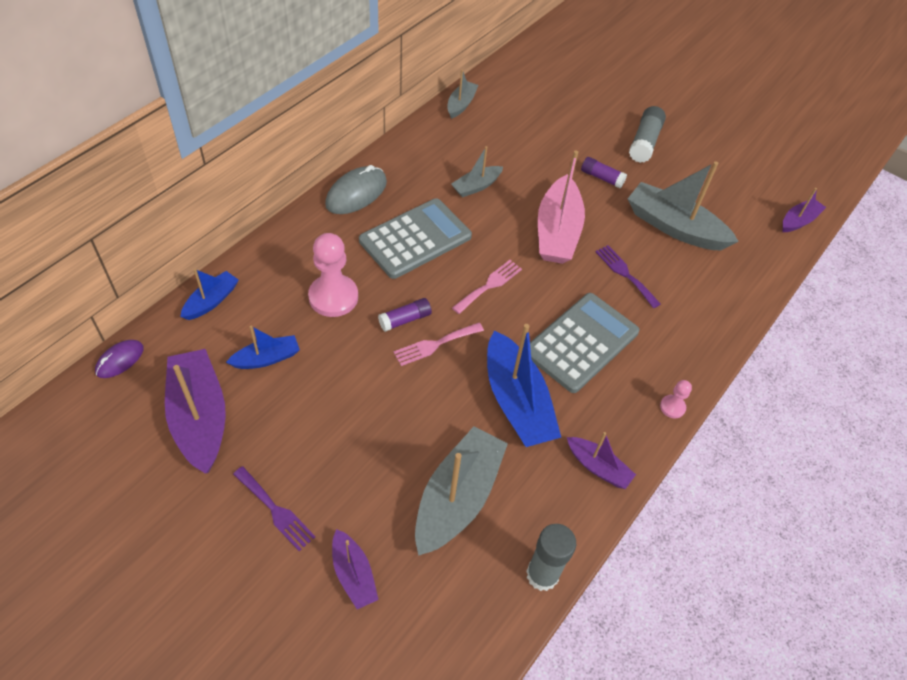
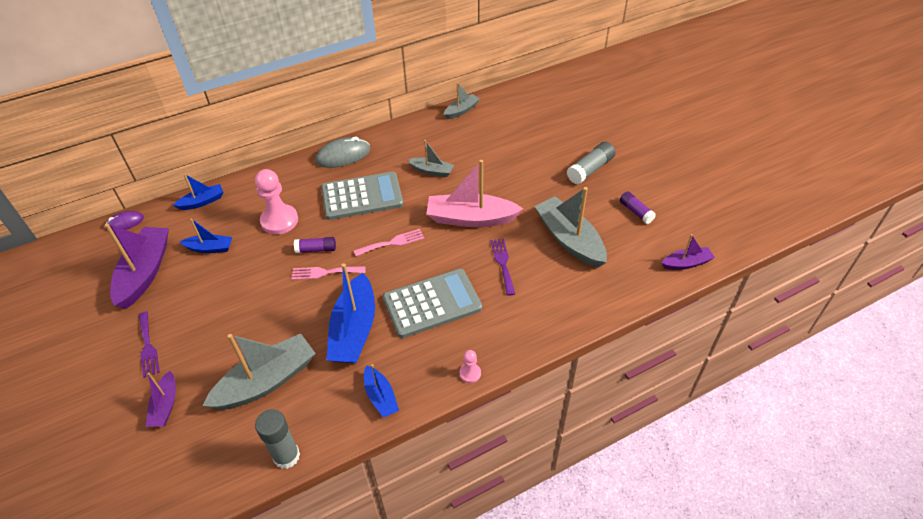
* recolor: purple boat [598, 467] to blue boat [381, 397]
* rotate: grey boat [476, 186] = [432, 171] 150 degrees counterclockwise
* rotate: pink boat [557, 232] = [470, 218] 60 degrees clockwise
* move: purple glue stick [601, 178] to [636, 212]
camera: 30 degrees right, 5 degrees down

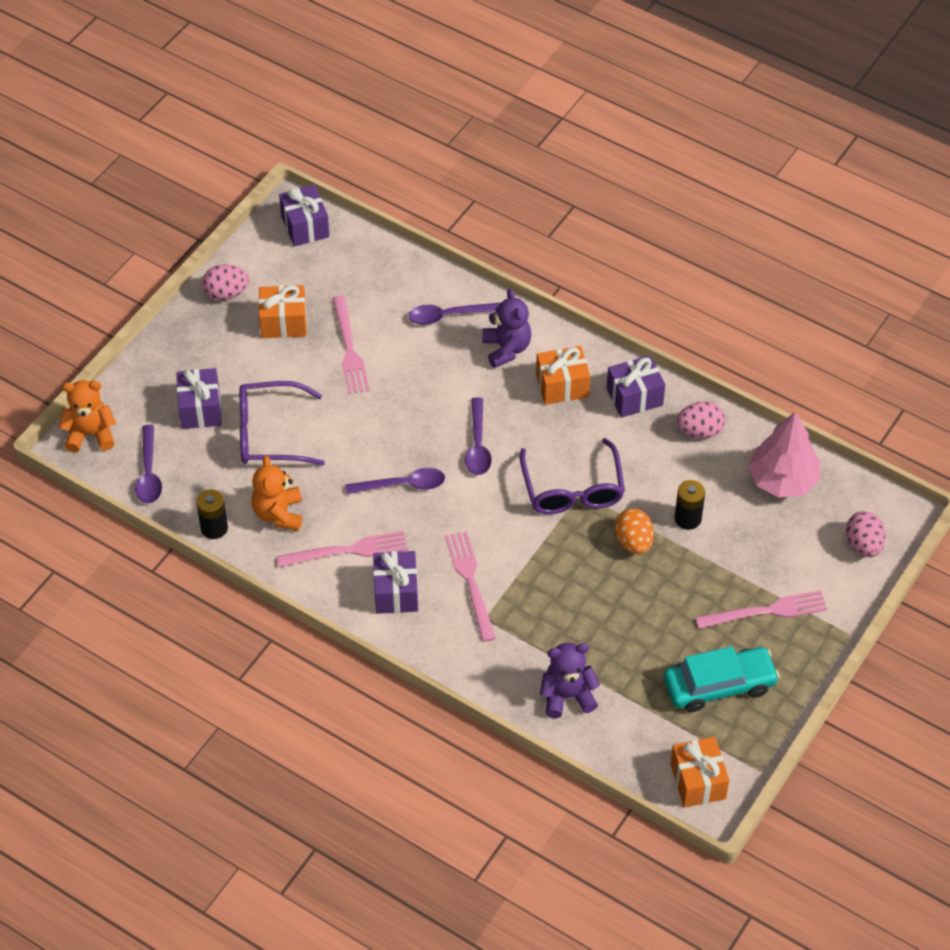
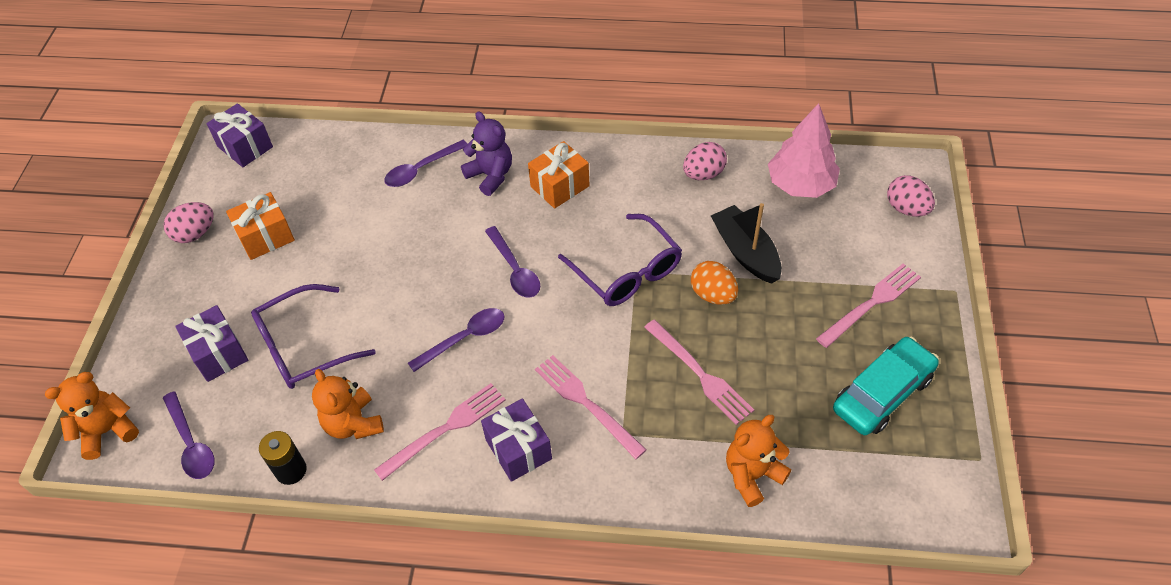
* move: pink fork [349, 349] to [700, 374]
* replace: black battery [688, 518] to black boat [745, 252]
* recolor: purple teddy bear [567, 696] to orange teddy bear [752, 475]
* delete: purple gift [634, 397]
* delete: orange gift [697, 781]
camera: 25 degrees left, 0 degrees up

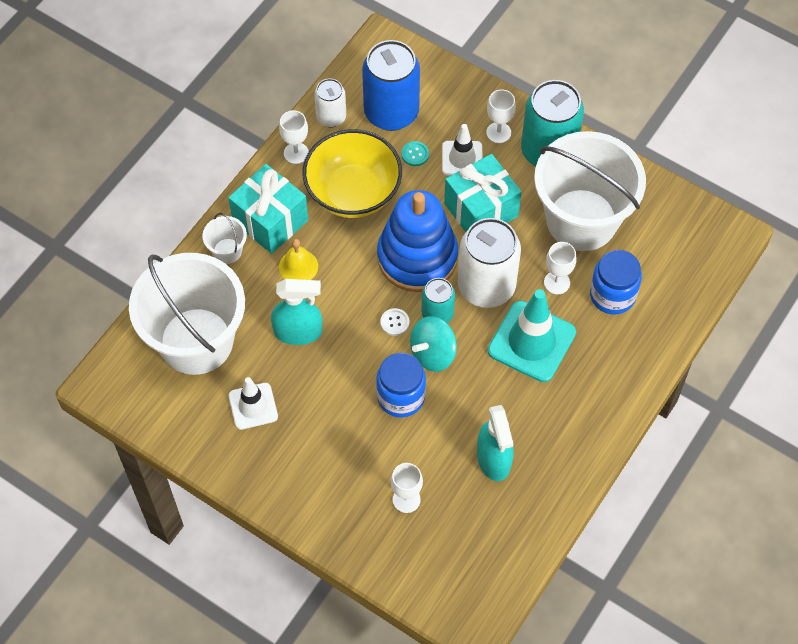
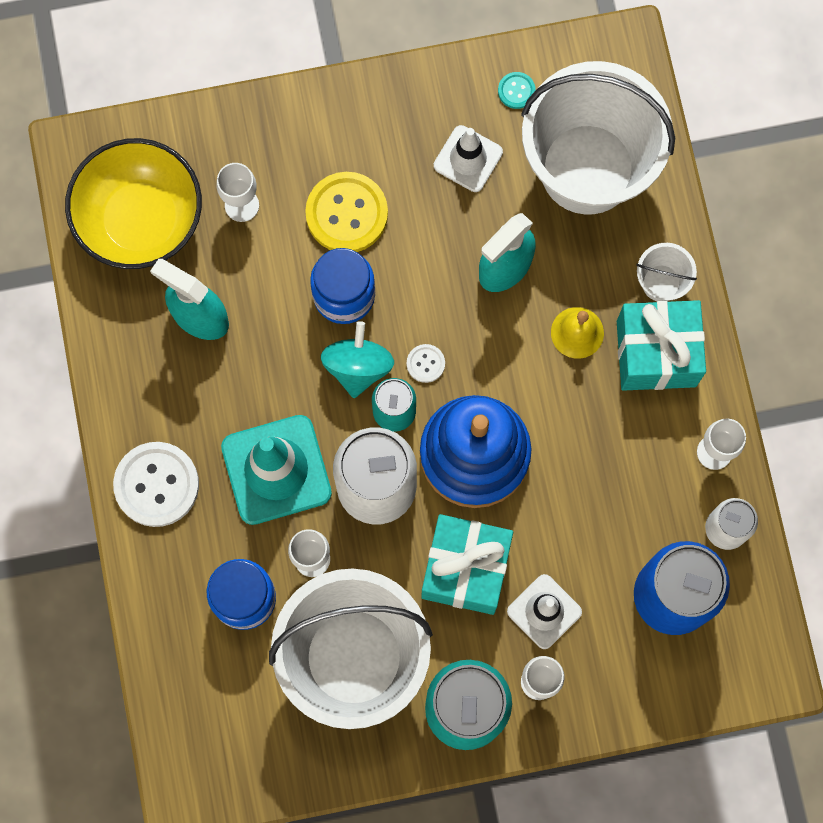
* move: yellow bowl [353, 192] to [141, 220]
* insert: white button [156, 485]
* insert: yellow button [346, 213]
* move: turquoise button [415, 154] to [516, 91]
camera: 135 degrees right, 15 degrees up

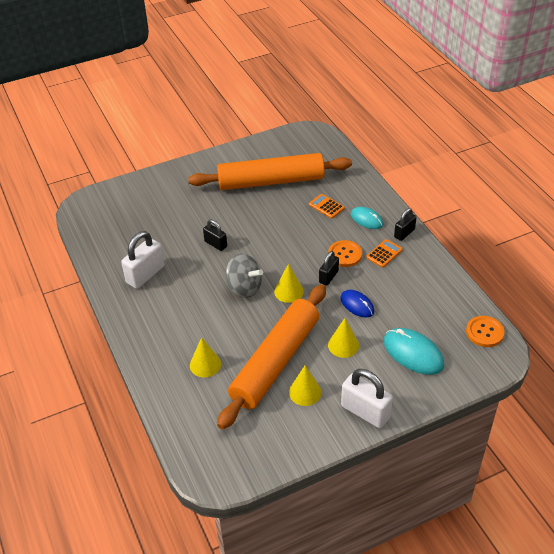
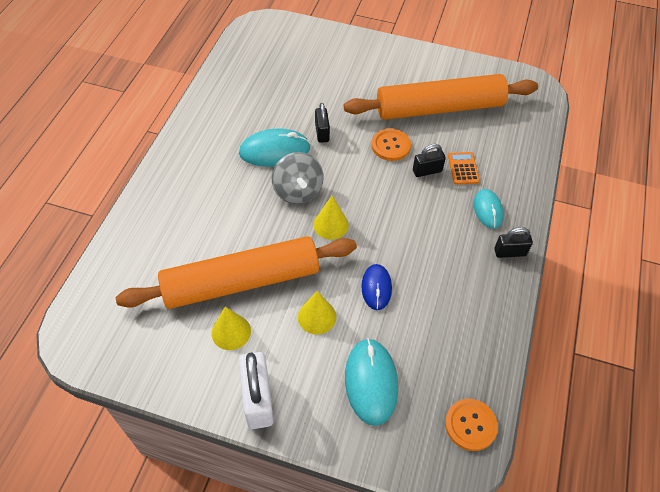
* insert: turquoise mouse [274, 150]
* rotate: orange rolling pin [271, 181] = [439, 108] 45 degrees counterclockwise
* move: orange button [345, 254] to [391, 146]
* move: black padlock [328, 277] to [427, 171]
* delete: white padlock [145, 275]
* delete: yellow cone [205, 364]
* delete: orange calculator [384, 254]
camera: 40 degrees right, 10 degrees up

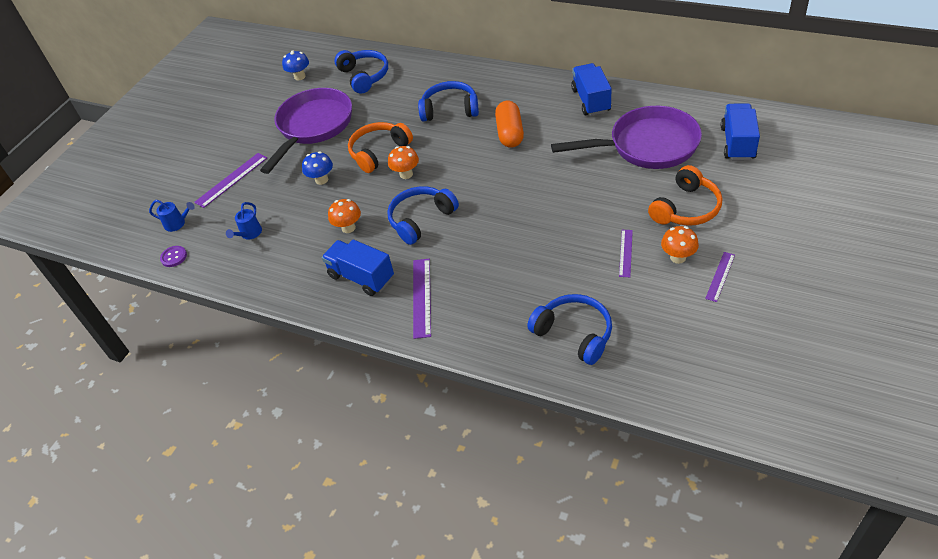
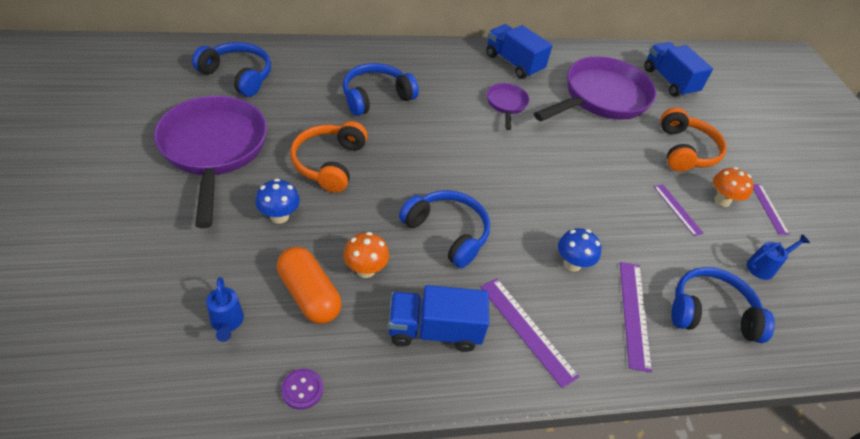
* move: orange capsule [510, 133] to [309, 295]
* move: purple button [174, 257] to [302, 389]
* rotate: blue headphones [421, 219] = [447, 233] 120 degrees clockwise
* insert: purple pan [506, 104]
* move: blue mushroom [300, 76] to [572, 264]
* move: purple ruler [231, 180] to [634, 313]
* move: blue watering can [178, 224] to [764, 267]
* delete: orange mushroom [406, 174]
camera: 45 degrees left, 0 degrees up

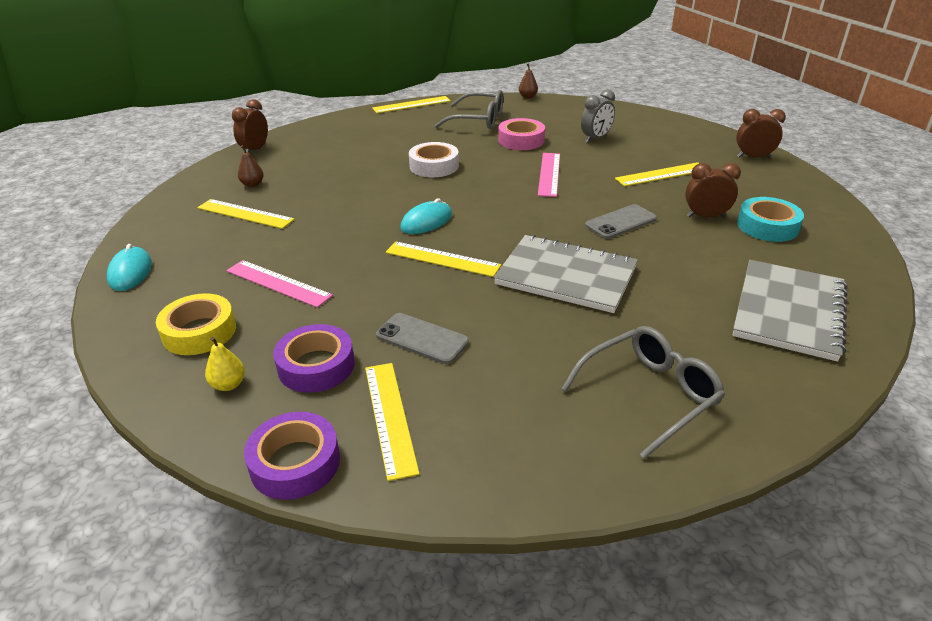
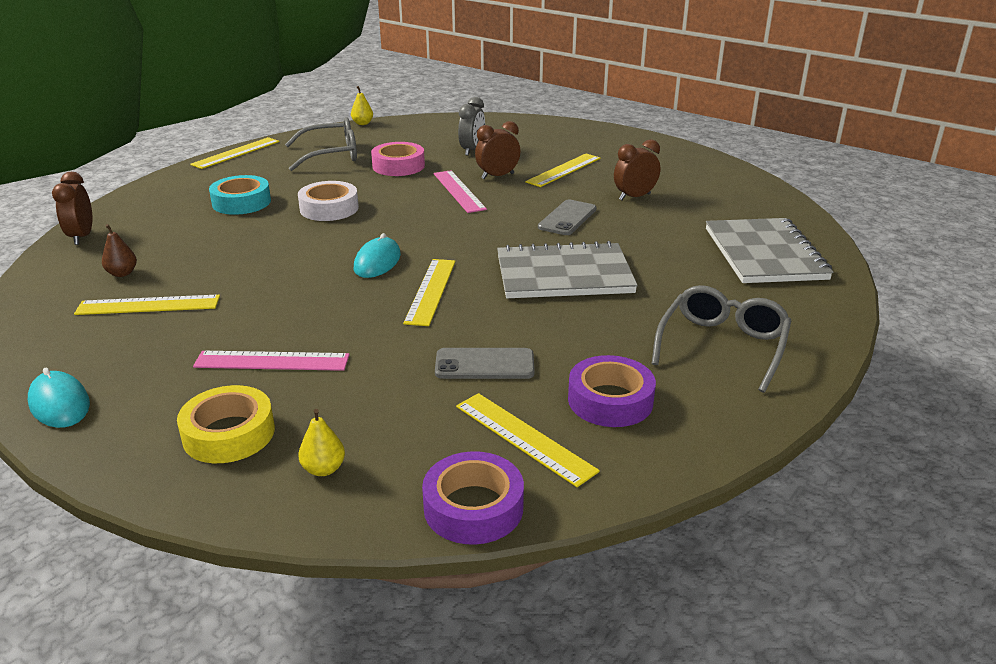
* move: turquoise tape [767, 226] to [241, 202]
* recolor: brown pear [528, 97] to yellow pear [362, 123]
* rotate: yellow ruler [442, 259] = [430, 291] 75 degrees counterclockwise
* move: brown clock [753, 157] to [497, 176]
* move: purple tape [316, 366] to [610, 400]
camera: 30 degrees left, 5 degrees down

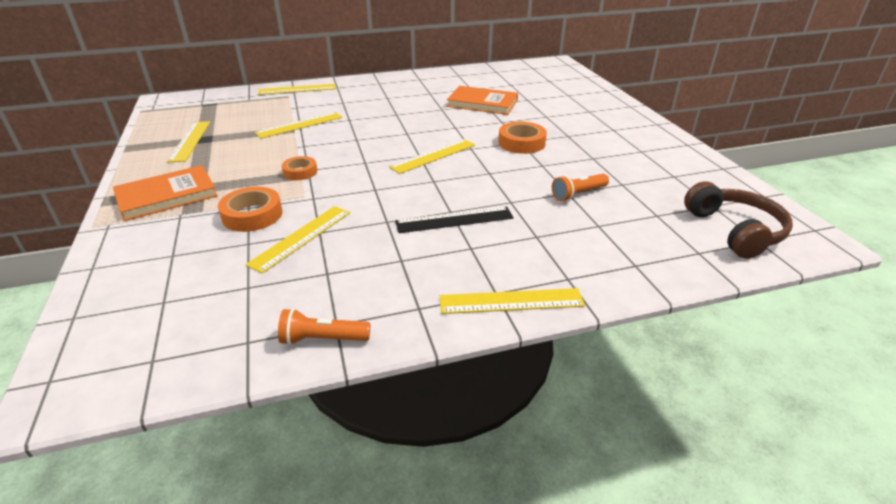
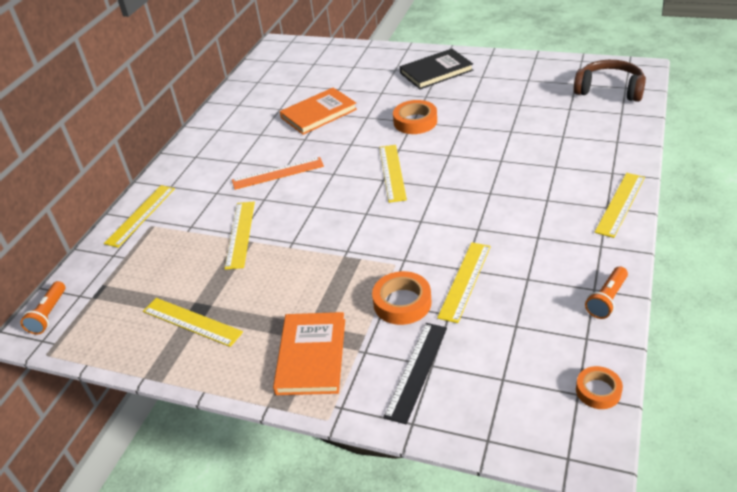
* move: orange flashlight [578, 194] to [49, 314]
* insert: orange ruler [278, 173]
* move: black ruler [454, 220] to [416, 371]
* insert: black book [436, 71]
* rotate: yellow ruler [301, 237] = [465, 281] 45 degrees clockwise
* move: orange tape [300, 172] to [598, 391]
camera: 50 degrees left, 5 degrees up

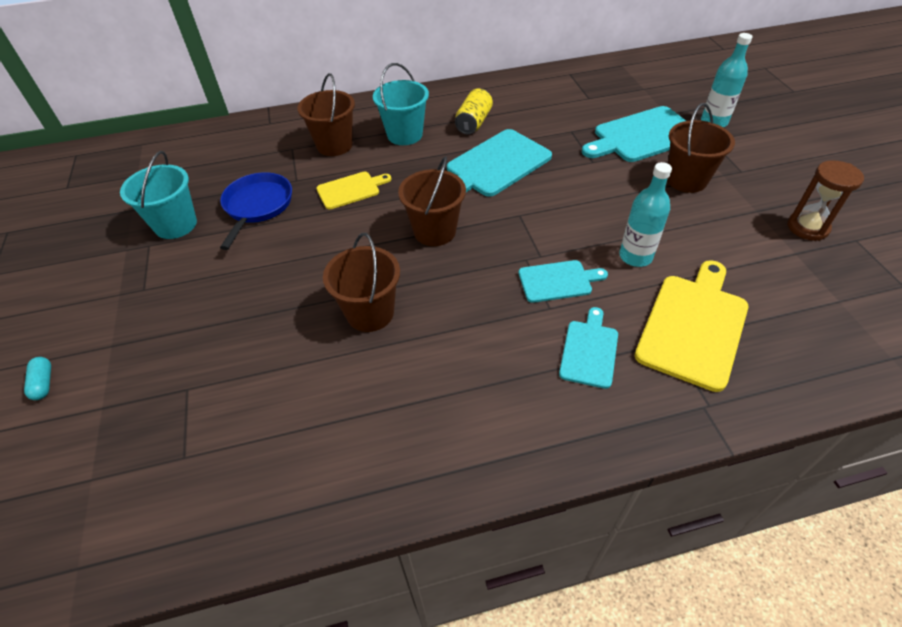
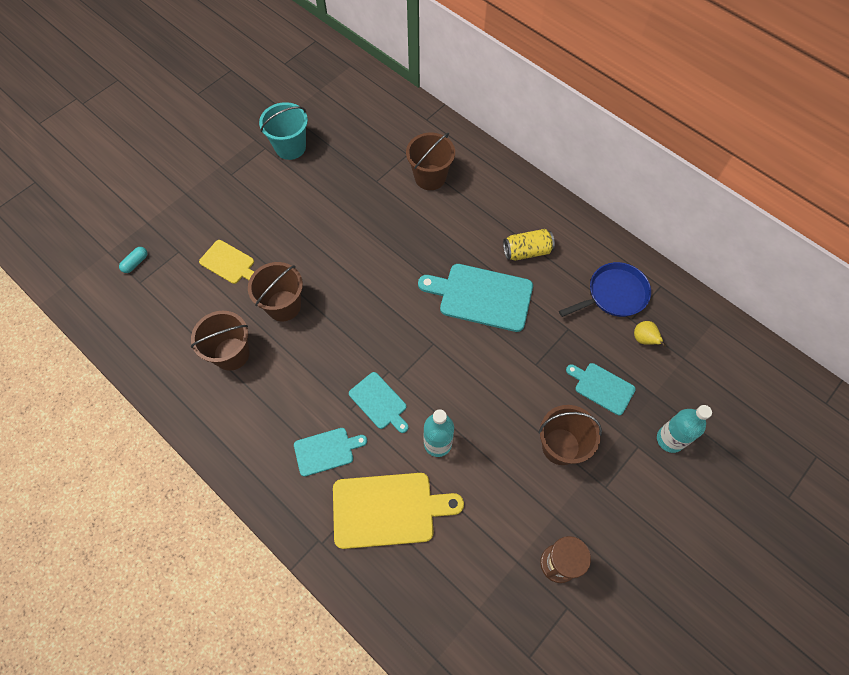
* move: turquoise capsule [43, 383] to [135, 263]
* move: brown bucket [434, 231] to [231, 354]
* move: yellow cutting board [351, 190] to [229, 263]
* move: blue pan [257, 206] to [614, 294]
* resize: turquoise cutting board [642, 136] = [602, 387] x0.57
* insert: yellow pear [644, 339]
* delete: turquoise bucket [404, 135]
camera: 55 degrees right, 15 degrees up

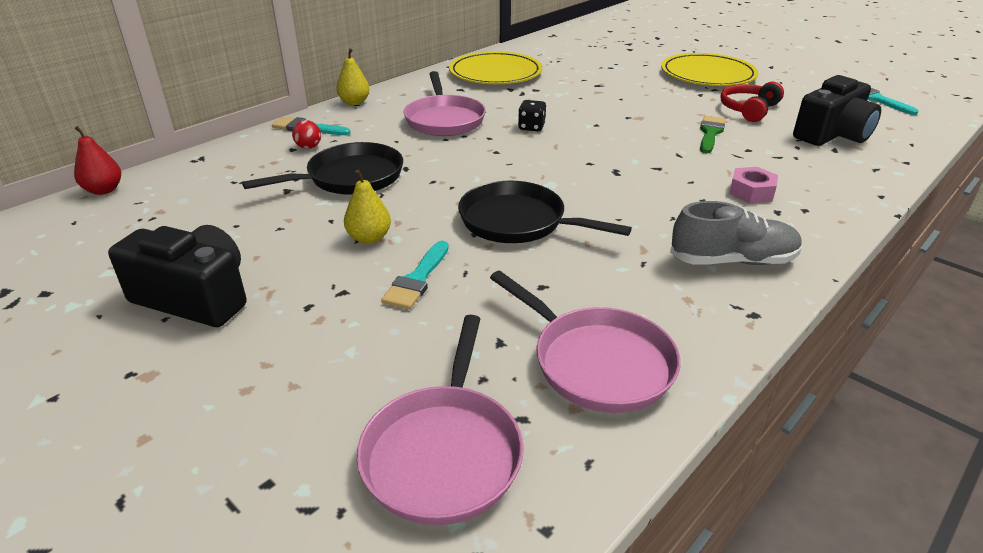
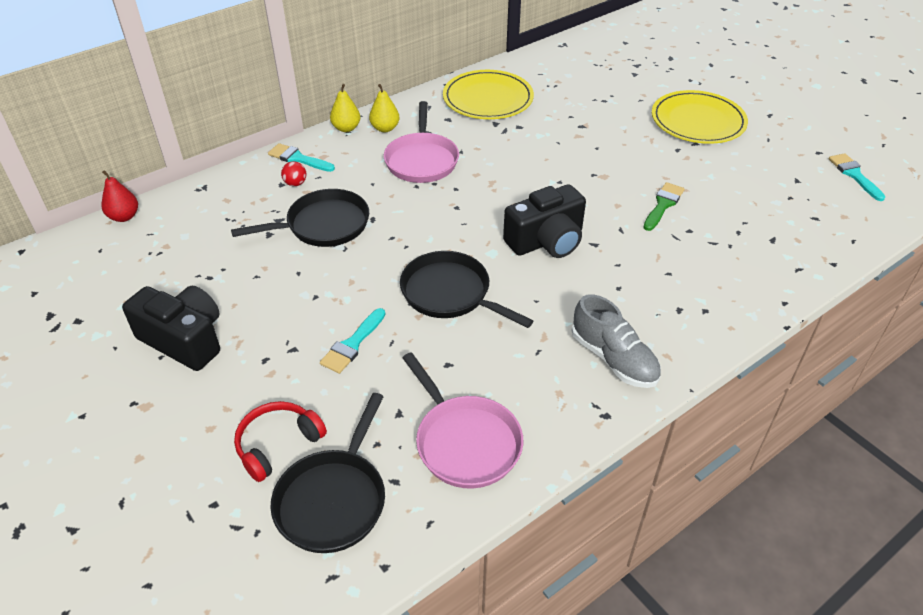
* move: red headphones [748, 109] to [278, 444]
* recolor: pink pan [444, 452] to black pan [333, 499]
* move: yellow pear [369, 238] to [385, 128]
* move: black camera [832, 135] to [546, 241]
* rotate: grey shoe [732, 261] = [613, 359] 45 degrees clockwise
* delete: black dice [531, 127]
* delete: pink nut [751, 192]
camera: 10 degrees right, 10 degrees up

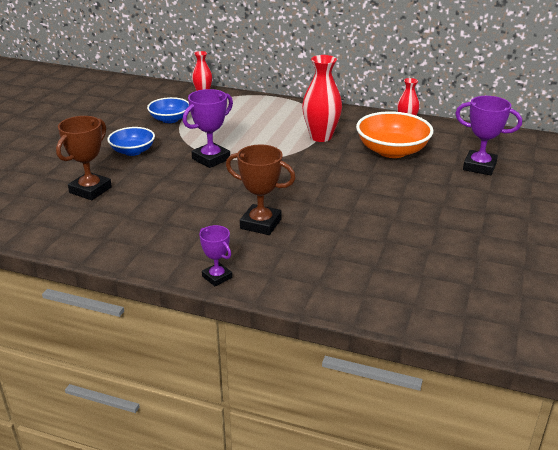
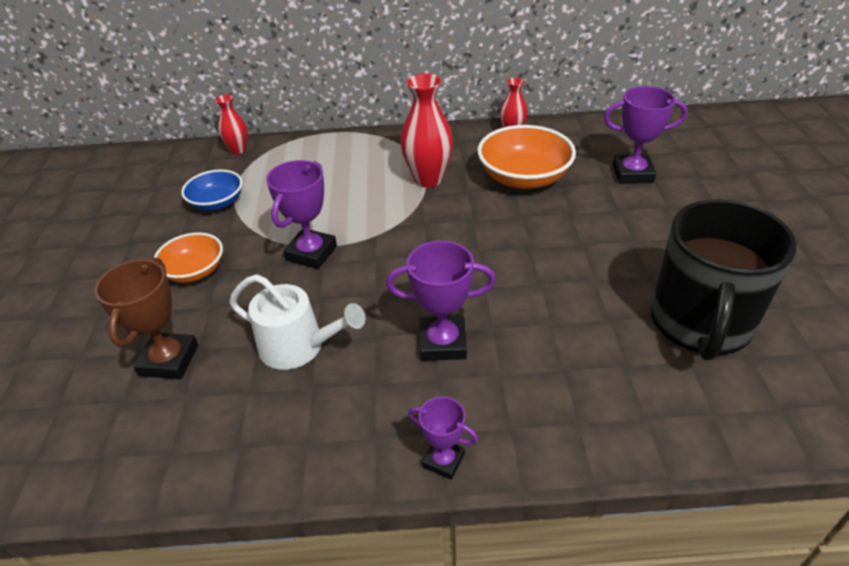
* recolor: blue bowl [133, 151] to orange bowl [194, 271]
* insert: white watering can [298, 346]
* recolor: brown trophy [261, 224] to purple trophy [443, 343]
* insert: black mug [700, 324]
camera: 20 degrees left, 10 degrees up

